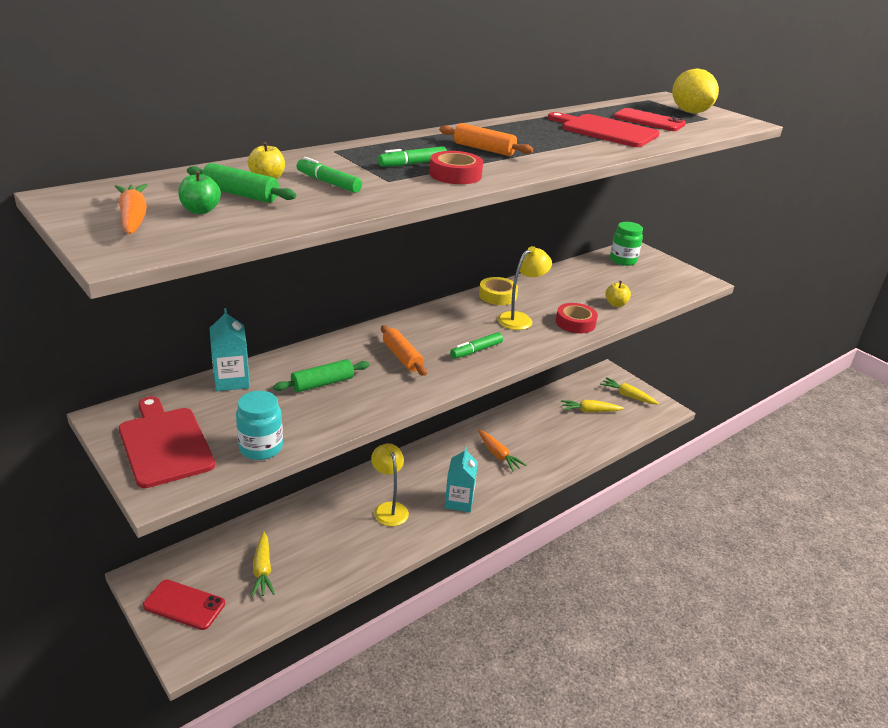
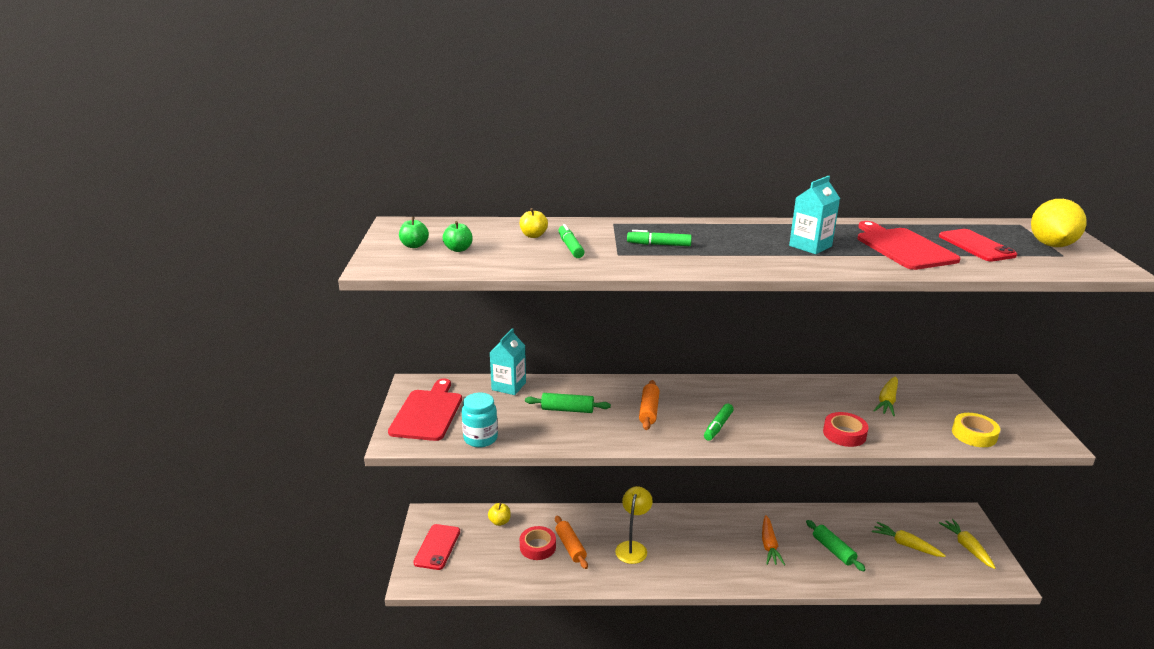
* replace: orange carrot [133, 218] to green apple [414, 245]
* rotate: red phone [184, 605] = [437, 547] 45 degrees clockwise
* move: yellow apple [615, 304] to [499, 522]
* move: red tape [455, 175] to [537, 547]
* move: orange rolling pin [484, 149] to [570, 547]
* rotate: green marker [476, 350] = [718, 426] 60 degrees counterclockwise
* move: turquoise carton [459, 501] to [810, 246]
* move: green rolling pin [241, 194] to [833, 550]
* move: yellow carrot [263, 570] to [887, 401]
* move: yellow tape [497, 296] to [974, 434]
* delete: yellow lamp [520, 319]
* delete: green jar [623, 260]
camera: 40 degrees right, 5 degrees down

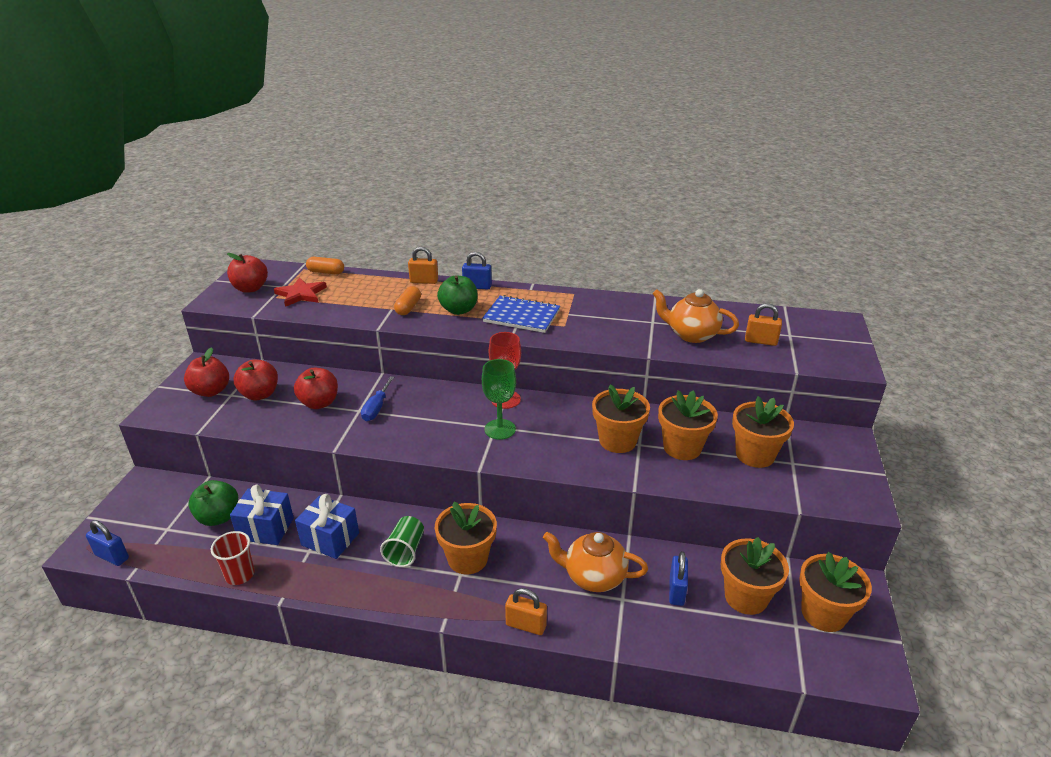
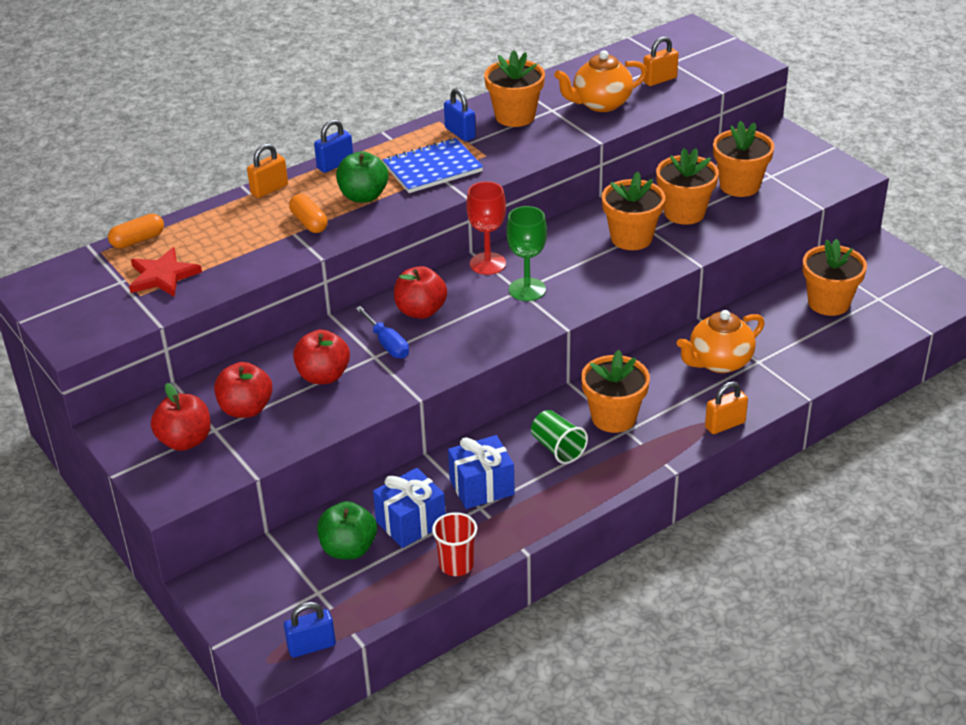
* move: red apple [250, 288] to [421, 311]
* move: blue padlock [676, 591] to [460, 133]
* move: orange flower pot [823, 614] to [515, 116]
camera: 45 degrees left, 5 degrees up

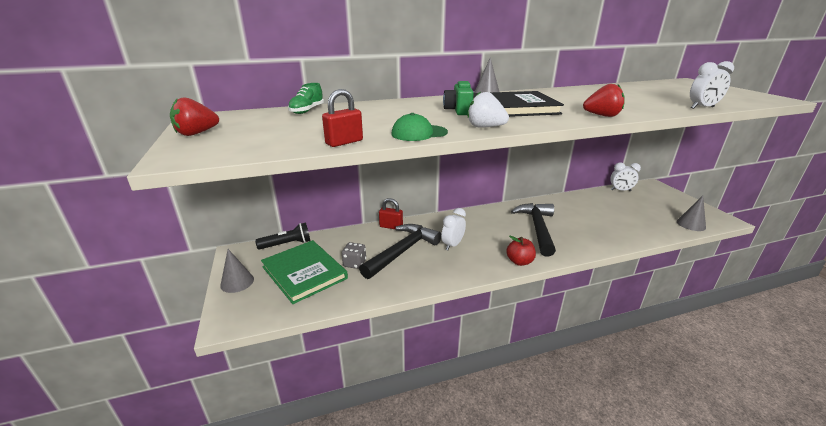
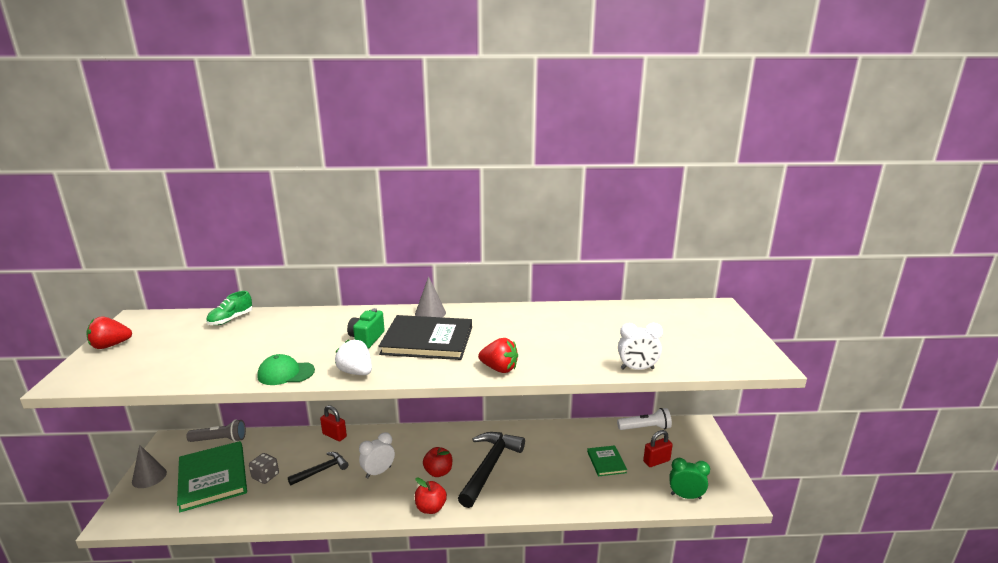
* recolor: black flashlight [287, 244] to grey flashlight [220, 440]
* resize: black hammer [402, 251] = [321, 470] x0.56
* insert: red apple [438, 472]
* insert: green book [606, 462]
* replace: white clock [620, 190] to white flashlight [645, 428]
* move: red padlock [344, 142] to [656, 461]
* replace: grey cone [691, 224] to green clock [685, 496]
camera: 15 degrees right, 5 degrees down

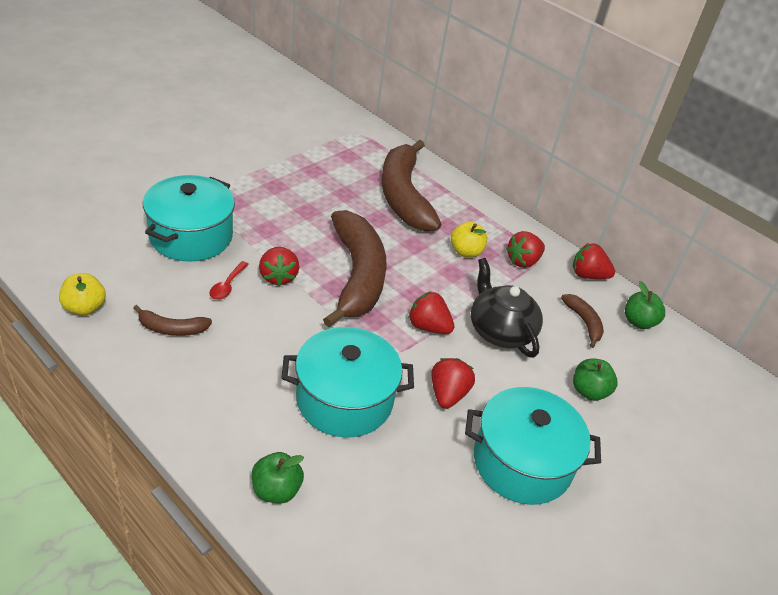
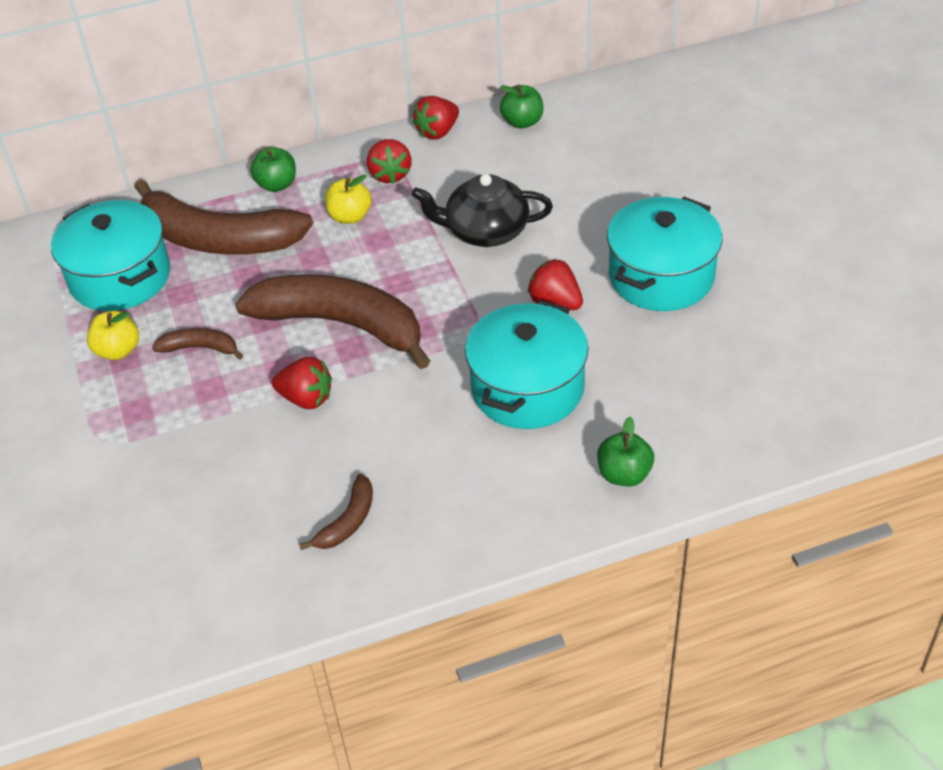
* move: turquoise pot [191, 236] to [120, 277]
* move: yellow apple [84, 307] to [118, 350]
* move: brown banana [584, 322] to [200, 348]
* move: green apple [589, 391] to [277, 185]
* delete: red spoon [227, 286]
* delete: red strawberry [428, 327]
camera: 55 degrees left, 5 degrees up

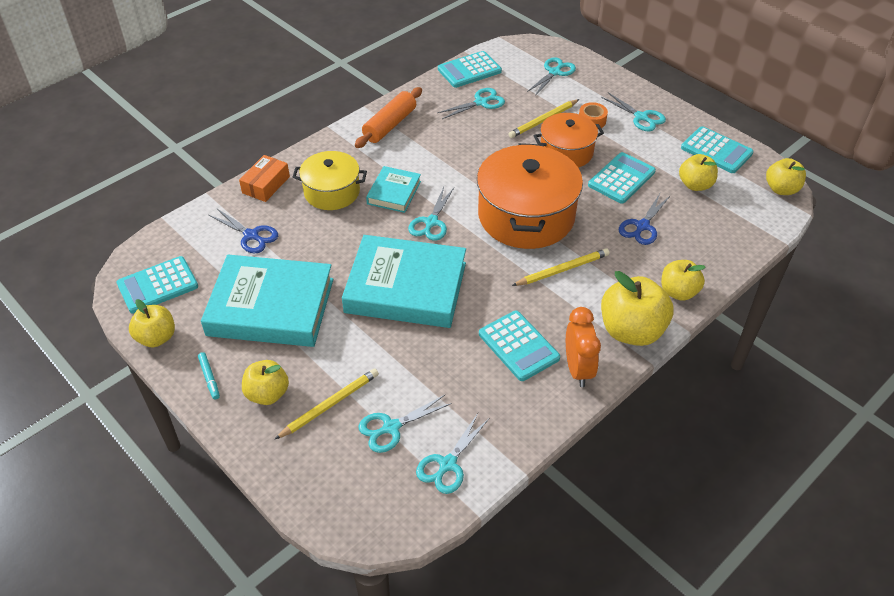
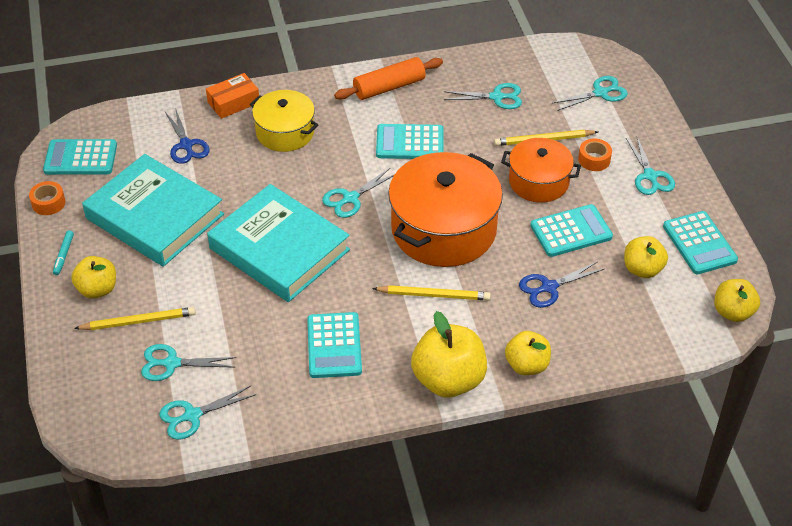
* replace: yellow apple [156, 338] to orange tape [48, 203]
* move: turquoise calculator [469, 70] to [410, 143]
* delete: turquoise book [394, 192]
* delete: orange clock [578, 369]
camera: 30 degrees right, 0 degrees up

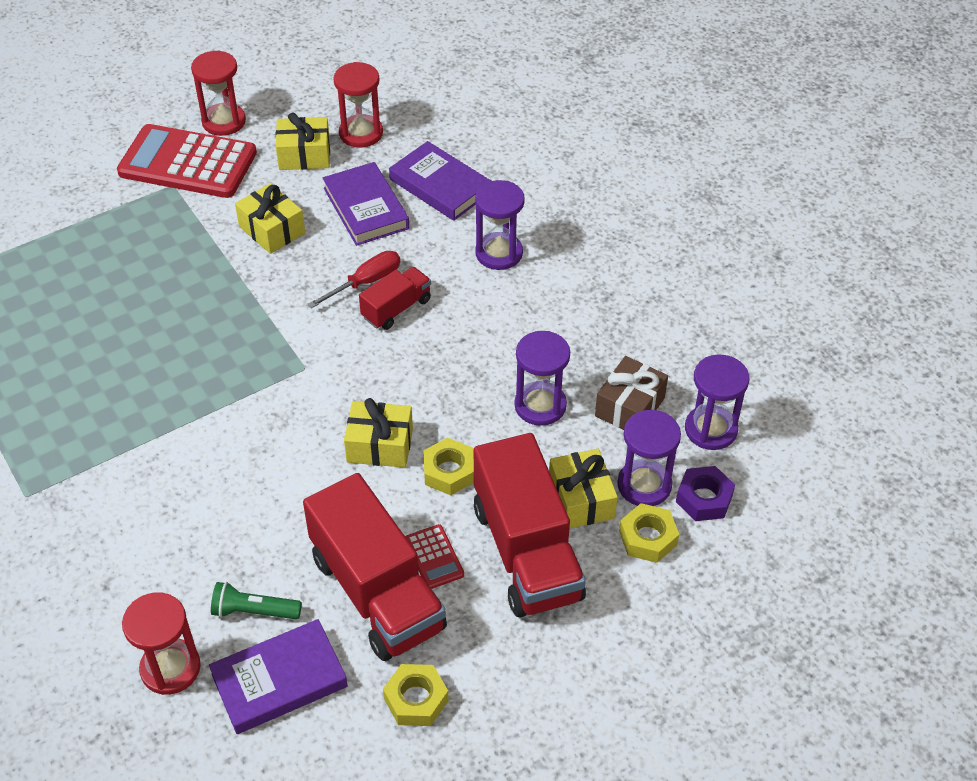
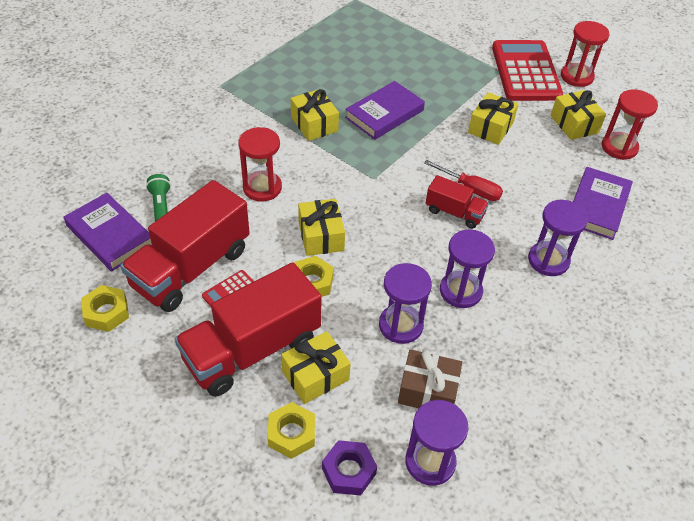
* move: red hourglass [170, 668] to [262, 188]
* insert: yellow gift [314, 124]
* move: purple book [366, 208] to [384, 114]
* move: purple hourglass [644, 485] to [460, 291]
camera: 70 degrees right, 0 degrees up

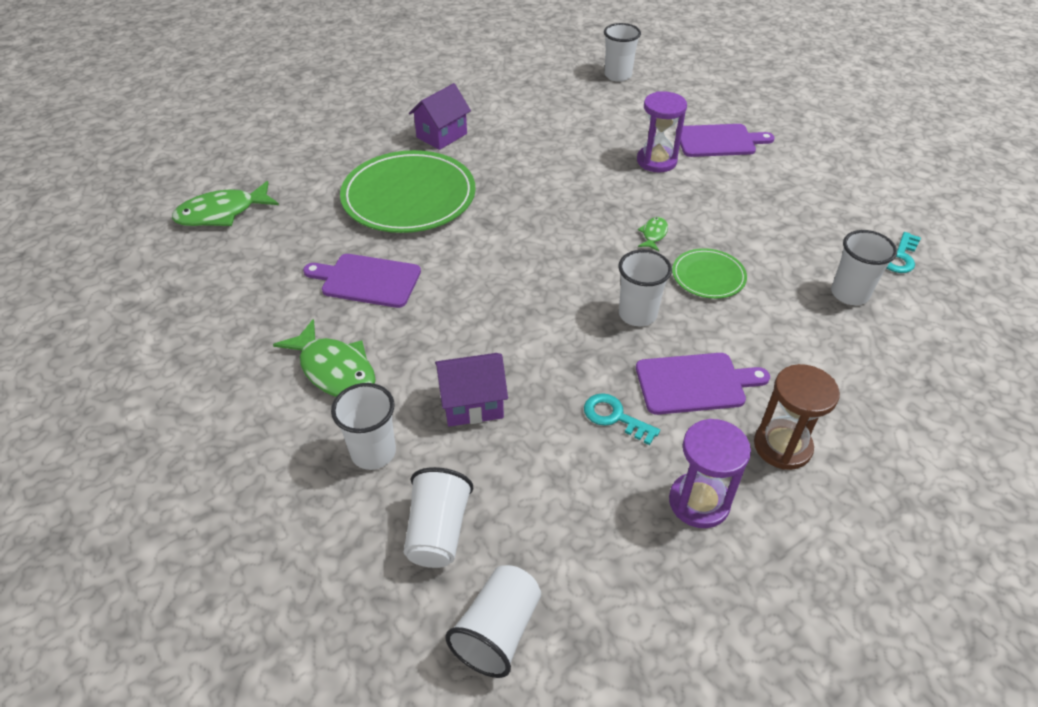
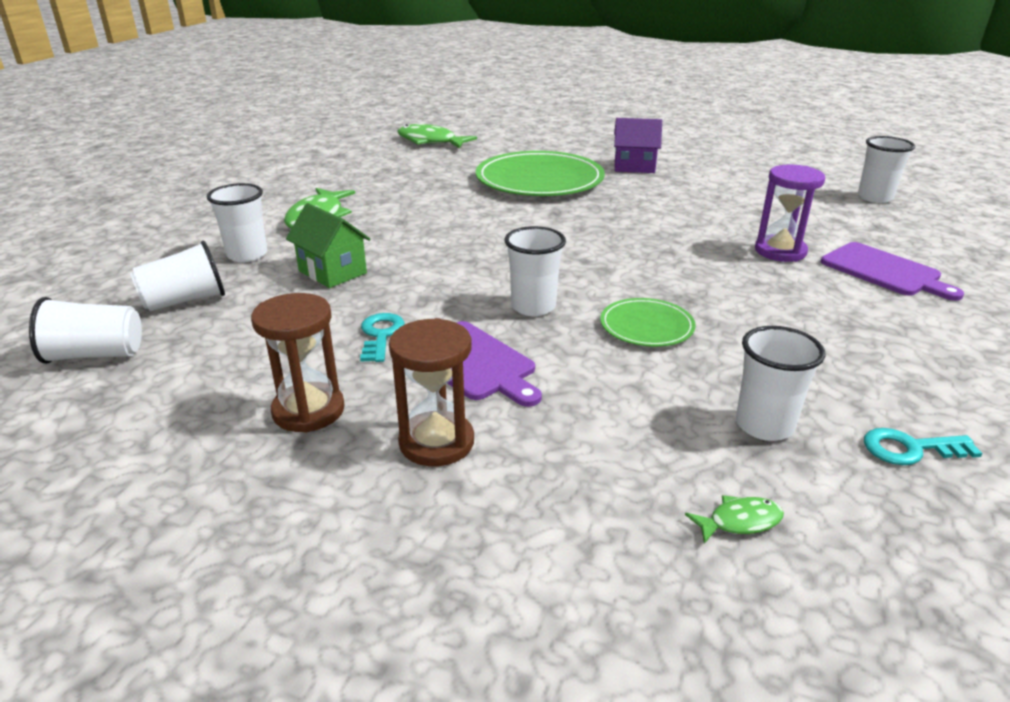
* recolor: purple hourglass [699, 502] to brown hourglass [308, 410]
* recolor: purple house [472, 404] to green house [332, 272]
* move: green fish [653, 234] to [739, 521]
* delete: purple cutting board [367, 280]
camera: 55 degrees right, 15 degrees down

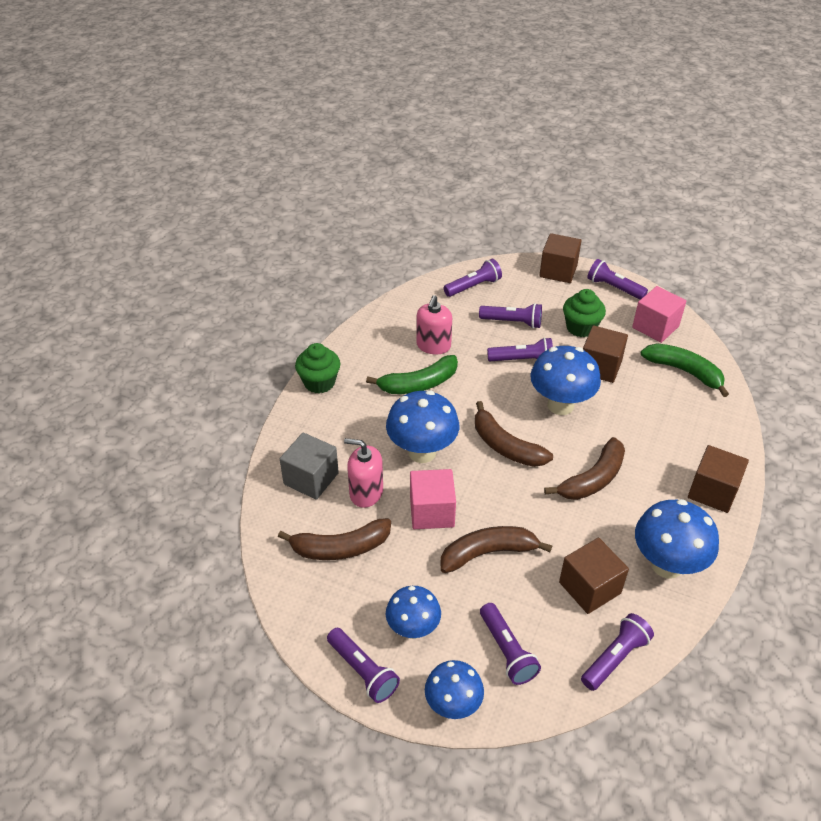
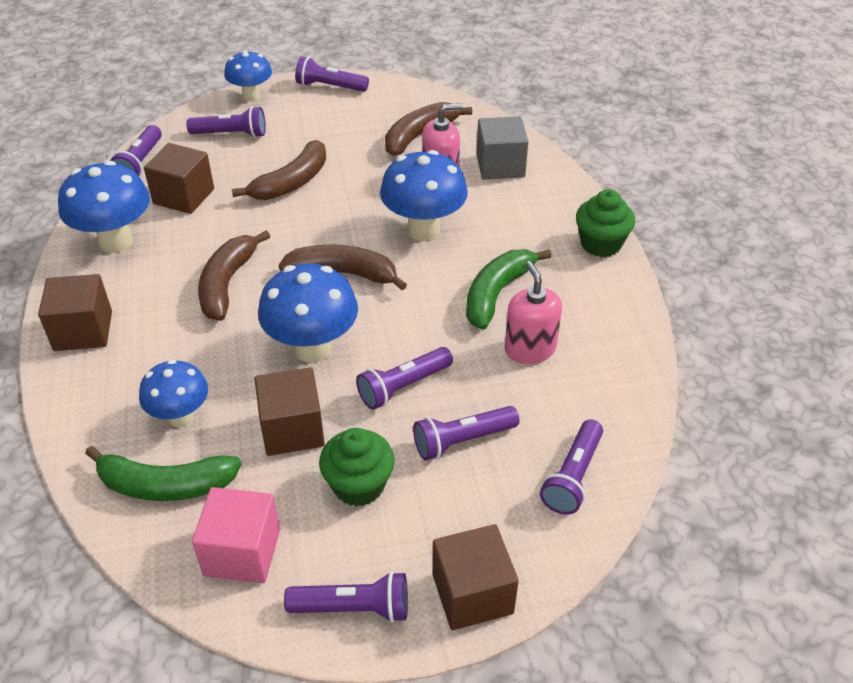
* move: blue mushroom [413, 629] to [180, 417]
* rotate: purple flashlight [507, 651] = [231, 134] 150 degrees clockwise
* delete: pink cube [432, 512]
camera: 145 degrees right, 0 degrees up

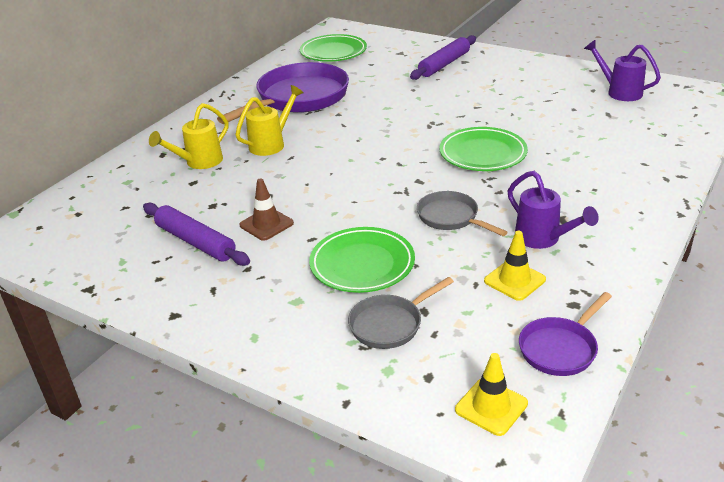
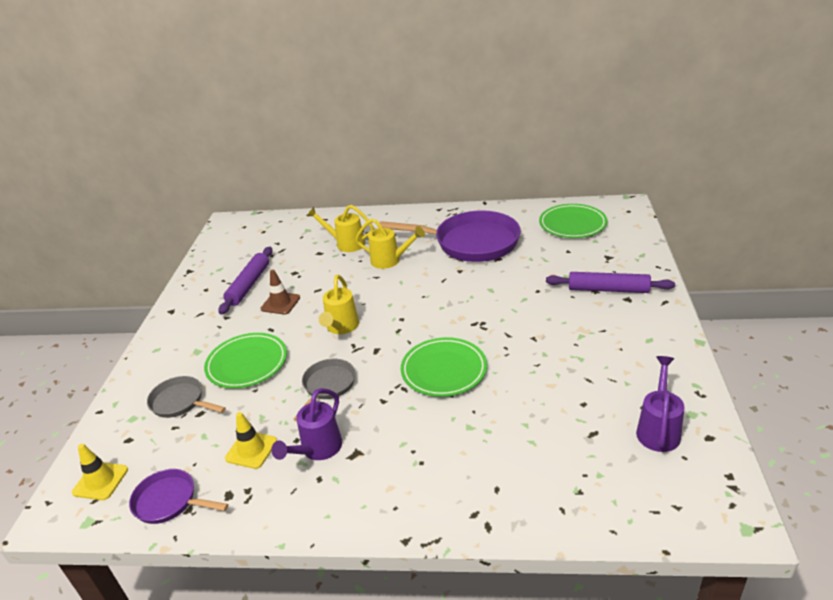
* insert: yellow watering can [341, 328]
camera: 65 degrees right, 0 degrees up

